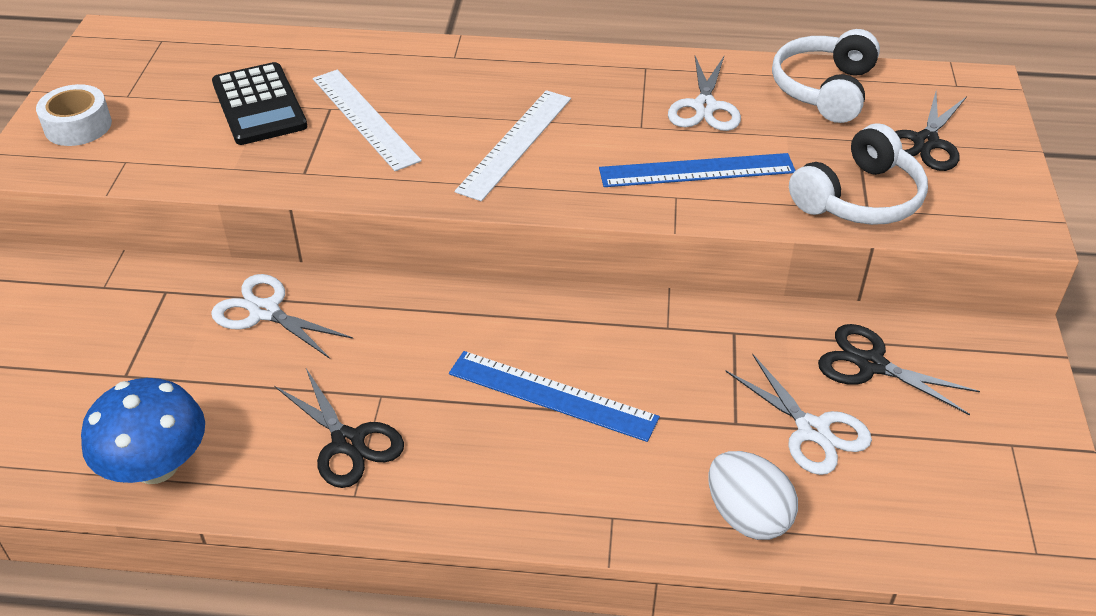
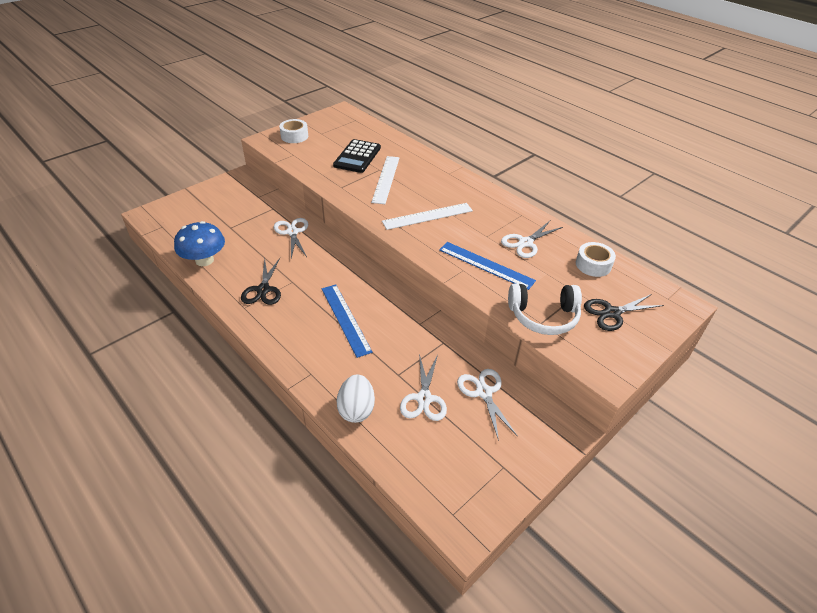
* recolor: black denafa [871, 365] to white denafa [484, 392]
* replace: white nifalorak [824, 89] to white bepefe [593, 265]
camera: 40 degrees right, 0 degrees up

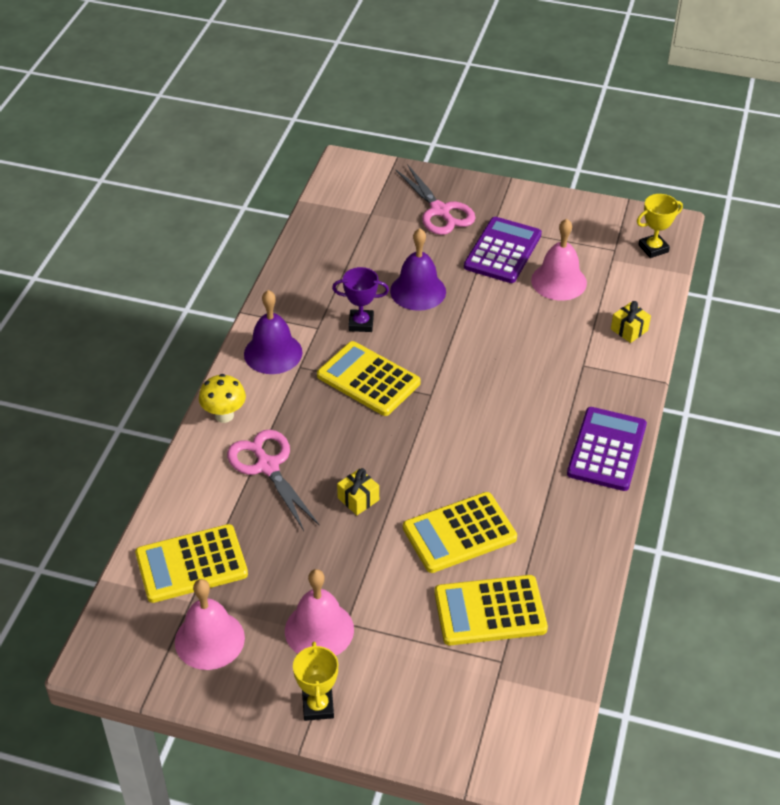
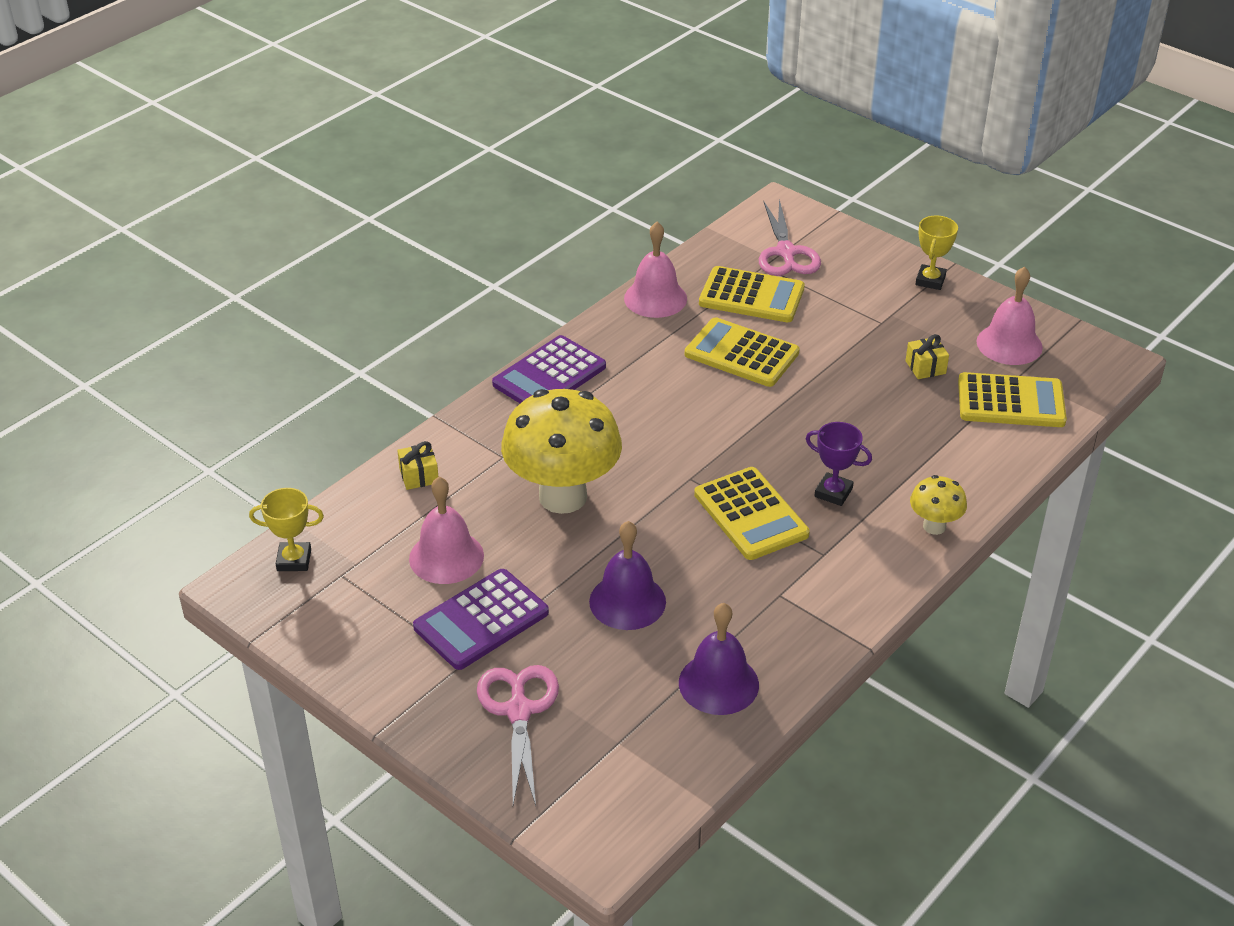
* insert: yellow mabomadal [563, 496]
* move: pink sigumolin [319, 630] to [655, 298]
* move: purple sigumolin [273, 353] to [718, 683]
* rotate: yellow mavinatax [459, 533] = [741, 353] 150 degrees counterclockwise
* move: pink denafa [267, 466] to [786, 252]
* move: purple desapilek [361, 323] to [833, 492]
* move: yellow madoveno [358, 499] to [925, 367]
camera: 155 degrees left, 5 degrees down

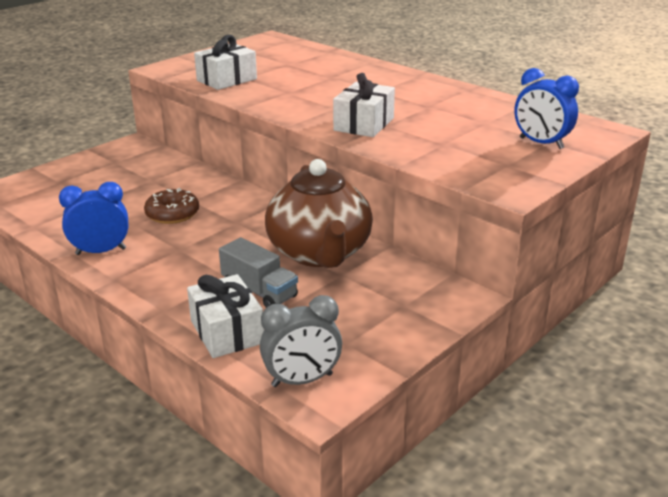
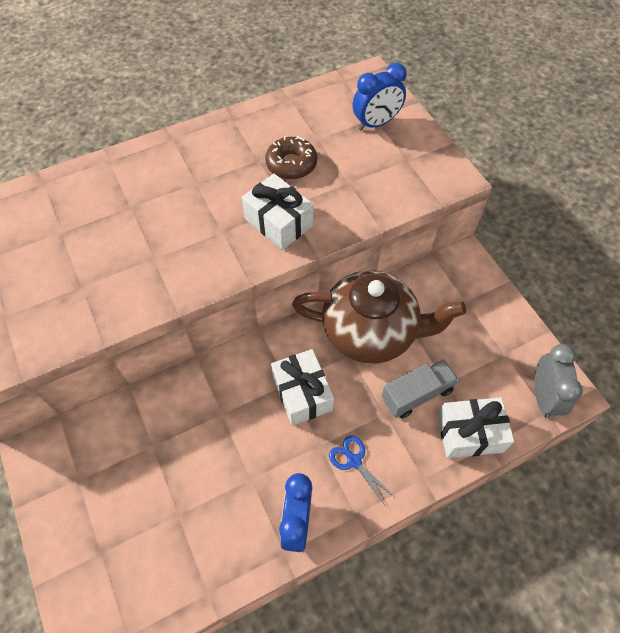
* move: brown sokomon [172, 214] to [291, 164]
* move: white madoveno [227, 80] to [302, 393]
* insert: blue denafa [354, 461]
camera: 70 degrees left, 30 degrees up

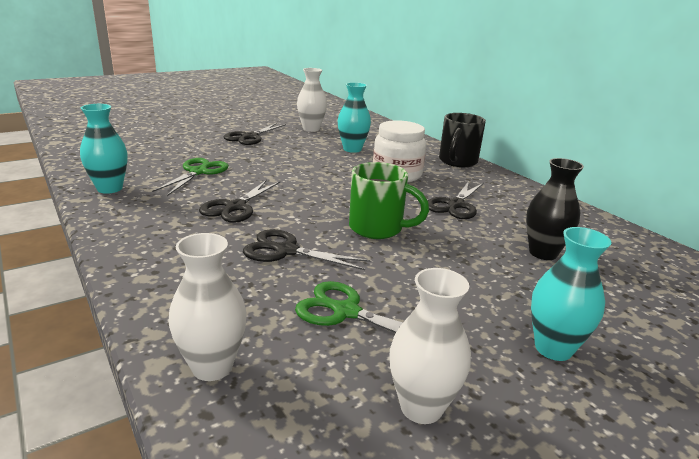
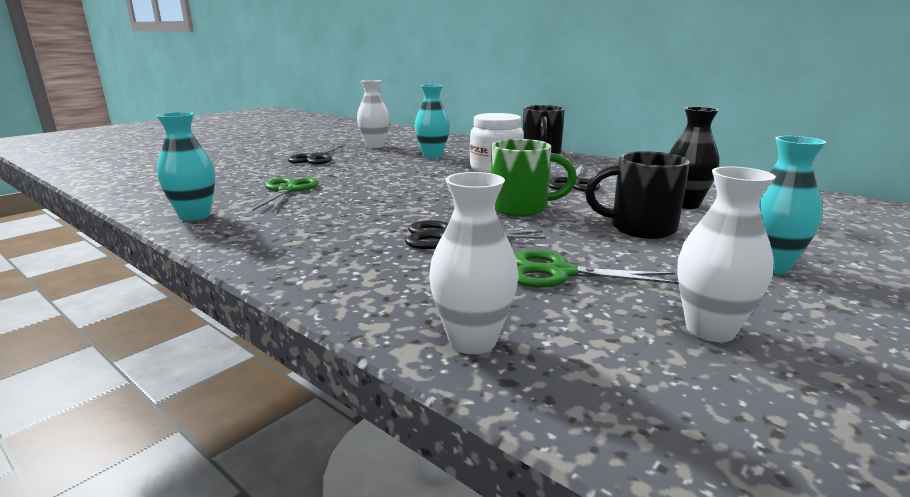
* insert: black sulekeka [640, 228]
* delete: black denafa [235, 207]
camera: 15 degrees left, 5 degrees down

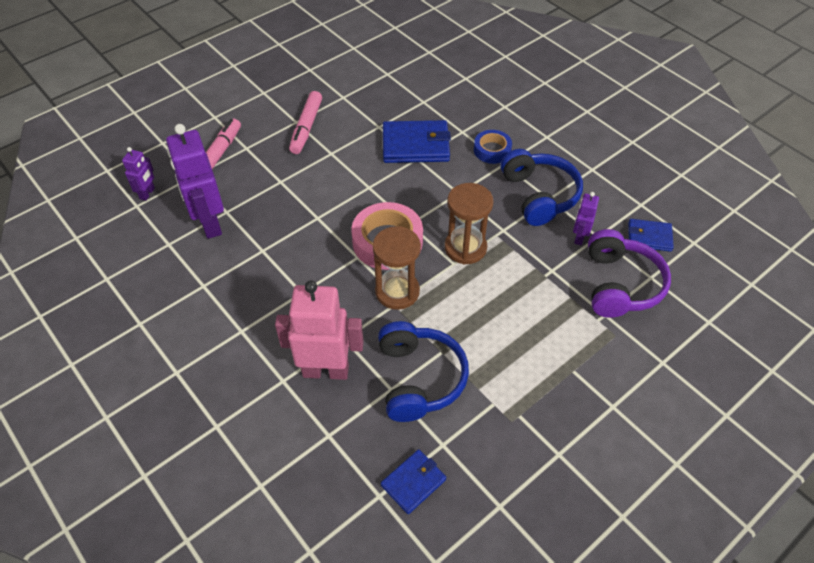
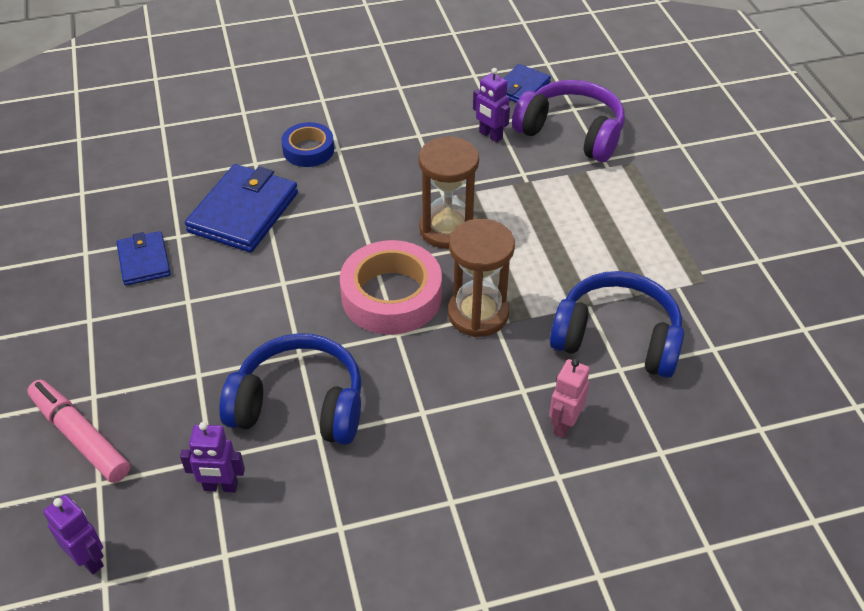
* move: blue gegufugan [413, 482] to [144, 261]
* resize: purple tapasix [209, 223] = [220, 487] x0.50
* move: blue nifalorak [539, 195] to [299, 405]
* resize: pink tapasix [326, 370] = [564, 425] x0.50
* delete: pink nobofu [306, 127]
camera: 65 degrees left, 5 degrees down

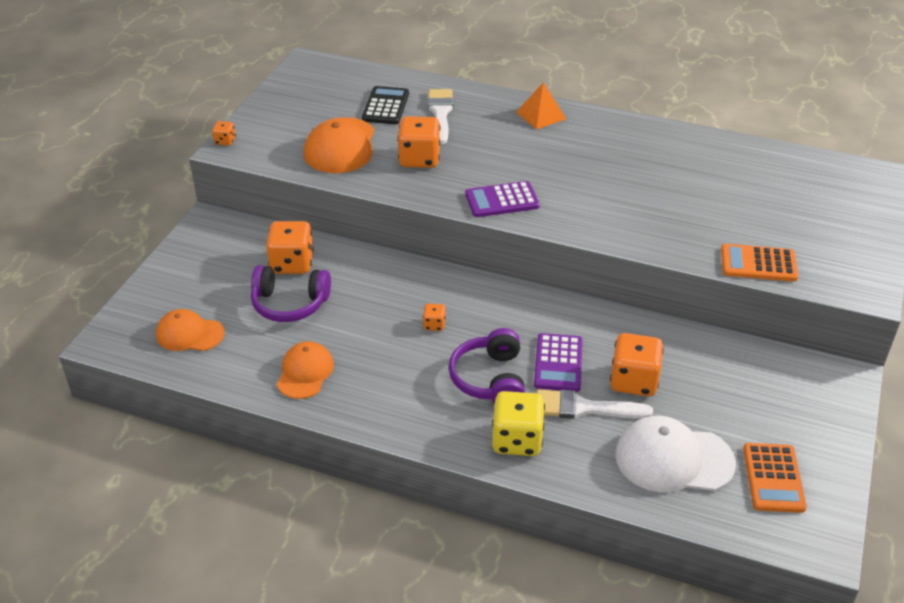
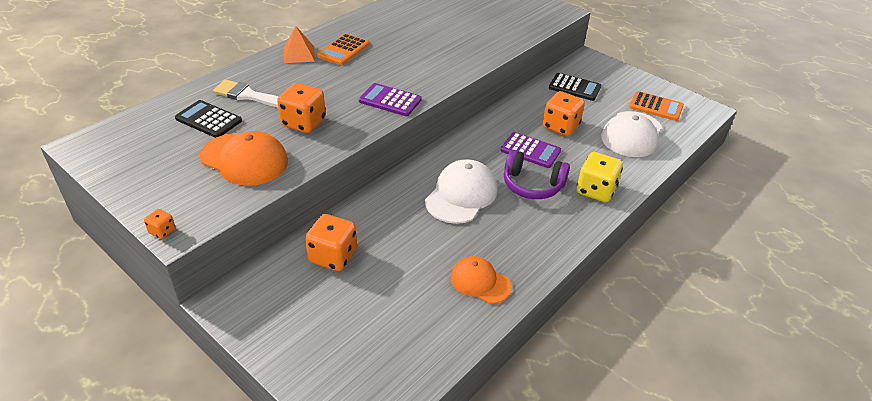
* move: orange mavinatax [758, 264] to [343, 50]
* rotate: purple mavinatax [502, 200] = [390, 100] 105 degrees clockwise
* replace: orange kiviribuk [434, 325] to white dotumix [461, 195]
* insert: black mavinatax [574, 87]
* delete: orange dotumix [189, 334]
* delete: purple nifalorak [290, 304]
* delete: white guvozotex [584, 408]
camera: 70 degrees left, 0 degrees up

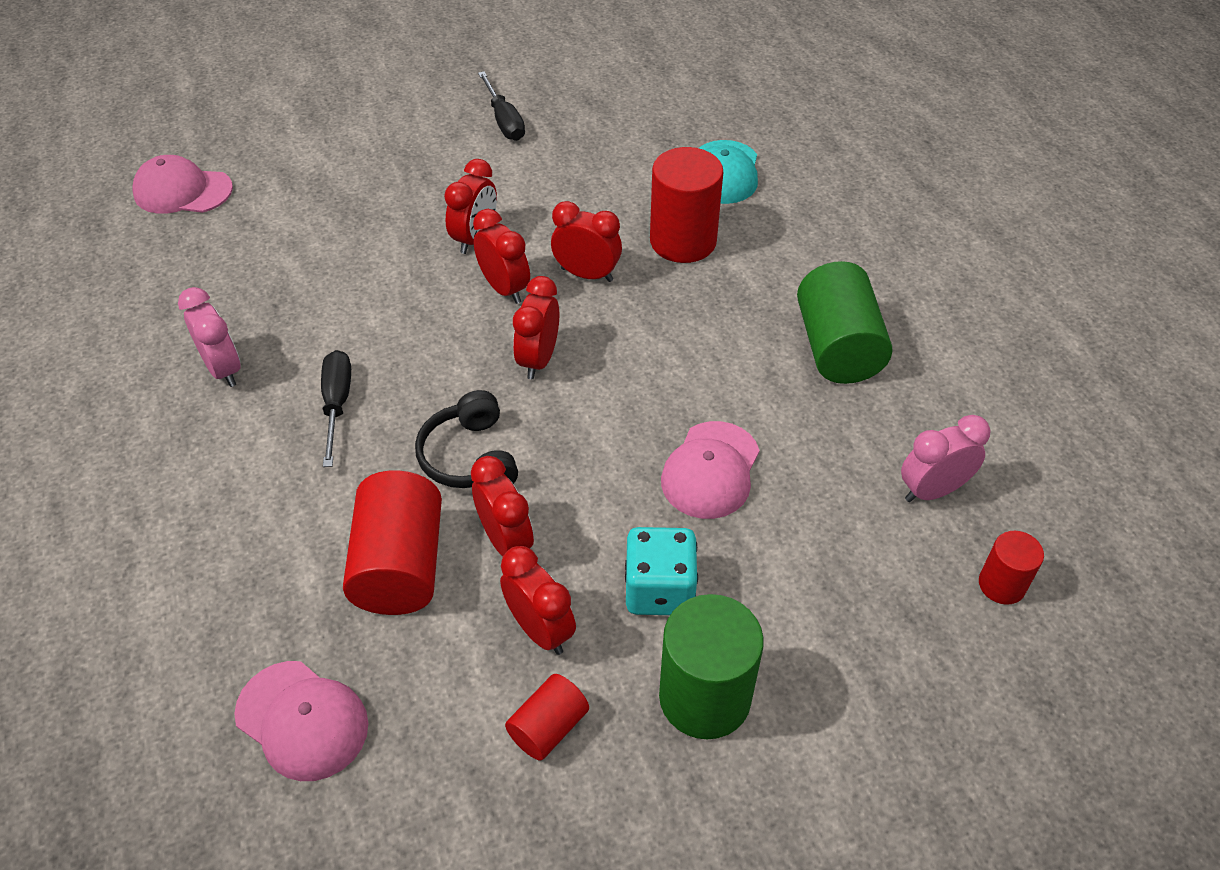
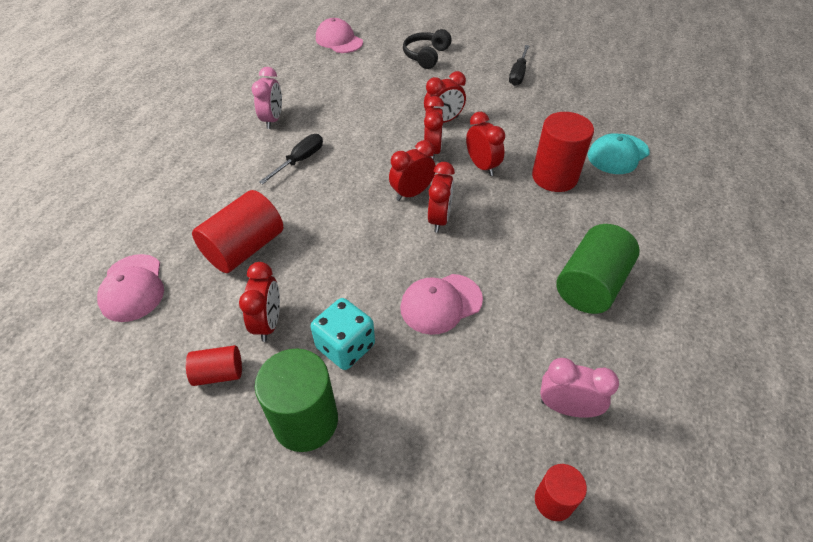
* move: black nifalorak [470, 457] to [426, 56]
* move: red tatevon [506, 541] to [439, 219]
camera: 40 degrees right, 0 degrees up

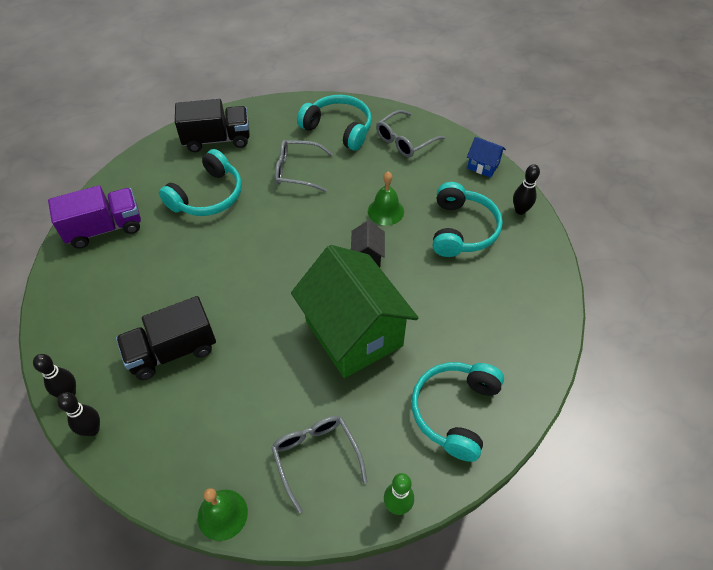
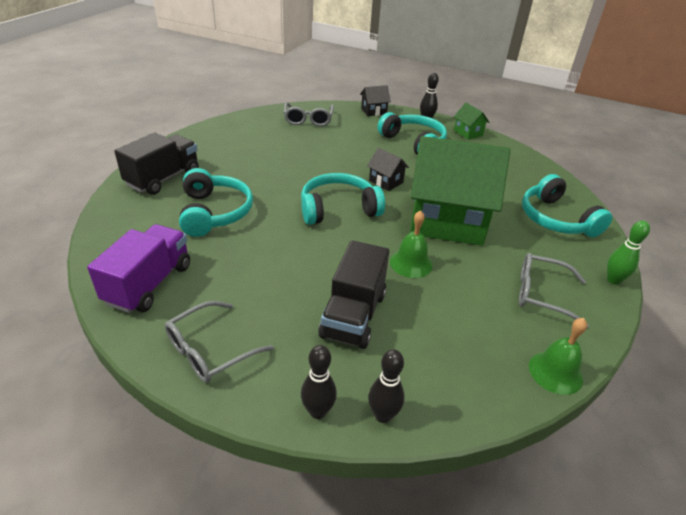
* move: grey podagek [297, 171] to [210, 350]
* move: turquoise nifalorak [338, 129] to [338, 209]
* recolor: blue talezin [483, 166] to black talezin [374, 111]
* move: green sigumolin [385, 211] to [411, 263]
* insert: green talezin [468, 133]
camera: 50 degrees left, 15 degrees down

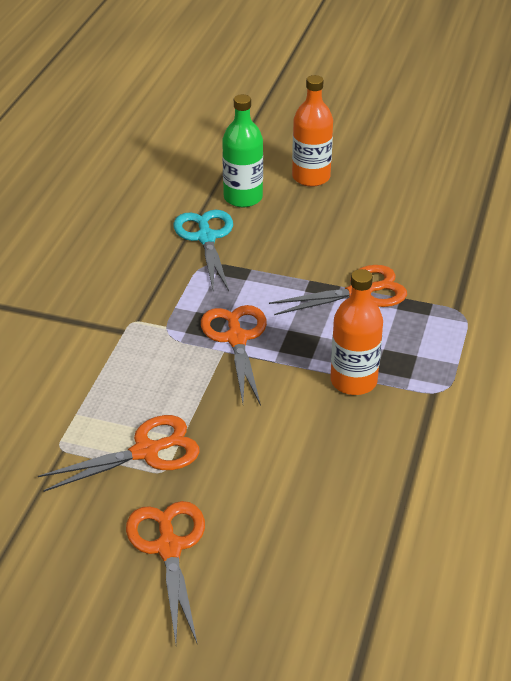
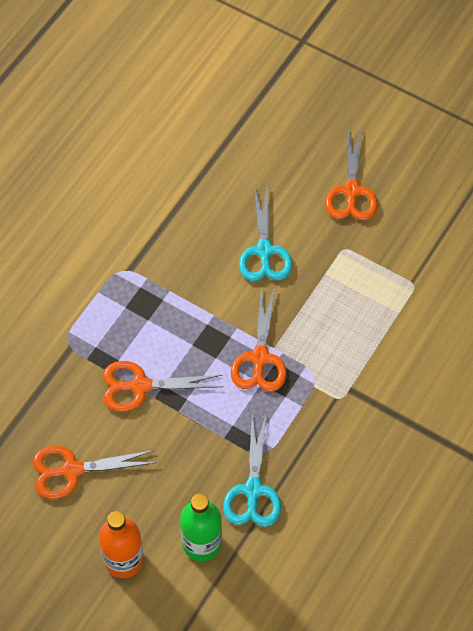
* move: orange denafa [146, 452] to [72, 470]
* insert: turquoise denafa [264, 251]
* delete: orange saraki [353, 381]
camera: 165 degrees left, 20 degrees up

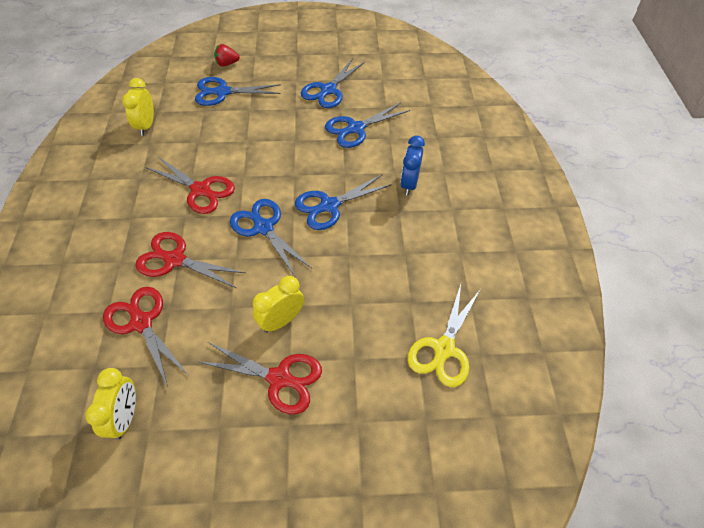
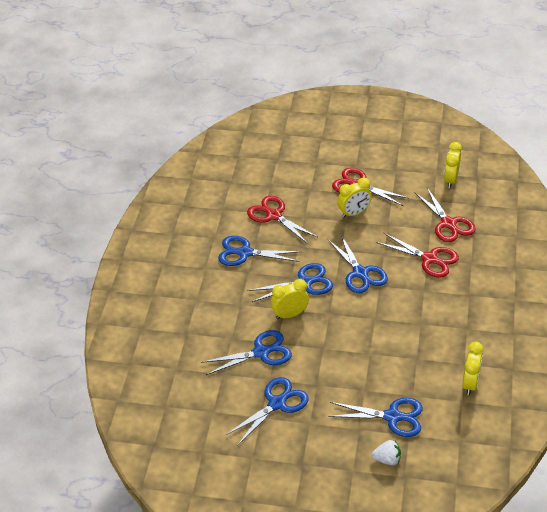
* insert: blue denafa [245, 253]
* move: red denafa [200, 190] to [274, 215]
* insert: yellow tatevon [290, 314]
* recolor: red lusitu [227, 64] to white lusitu [387, 459]
* delete: blue tatevon [409, 184]
* delete: yellow denafa [444, 348]
camera: 165 degrees left, 10 degrees down

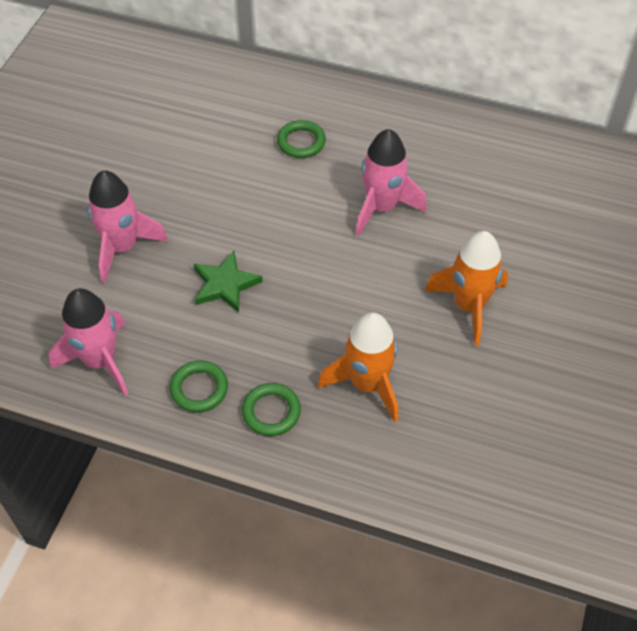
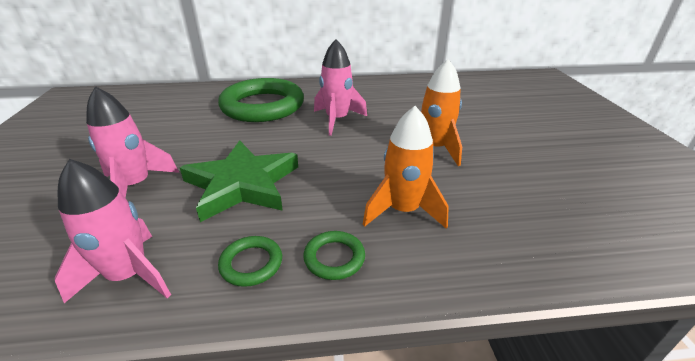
* resize: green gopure [225, 284] = [242, 184] x1.84
* resize: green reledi [301, 142] = [262, 106] x2.42
camera: 25 degrees left, 20 degrees down

